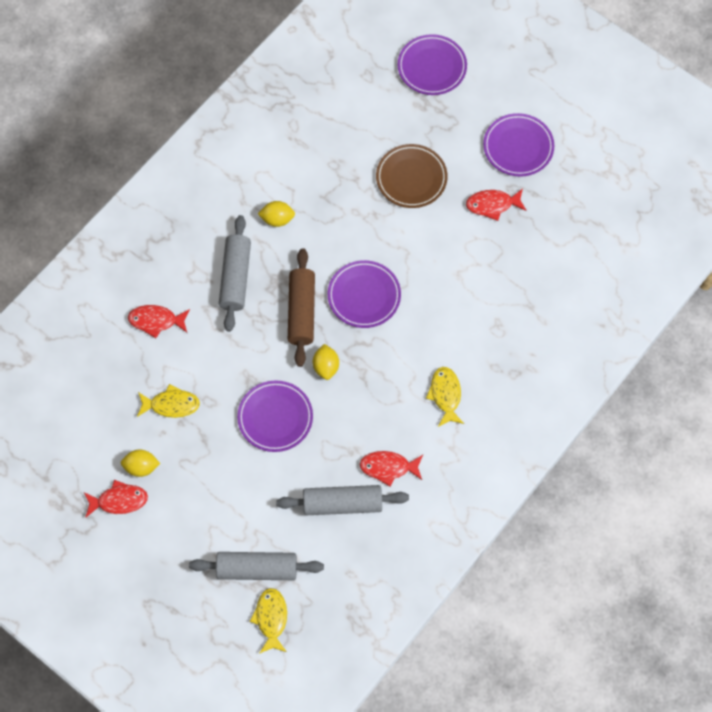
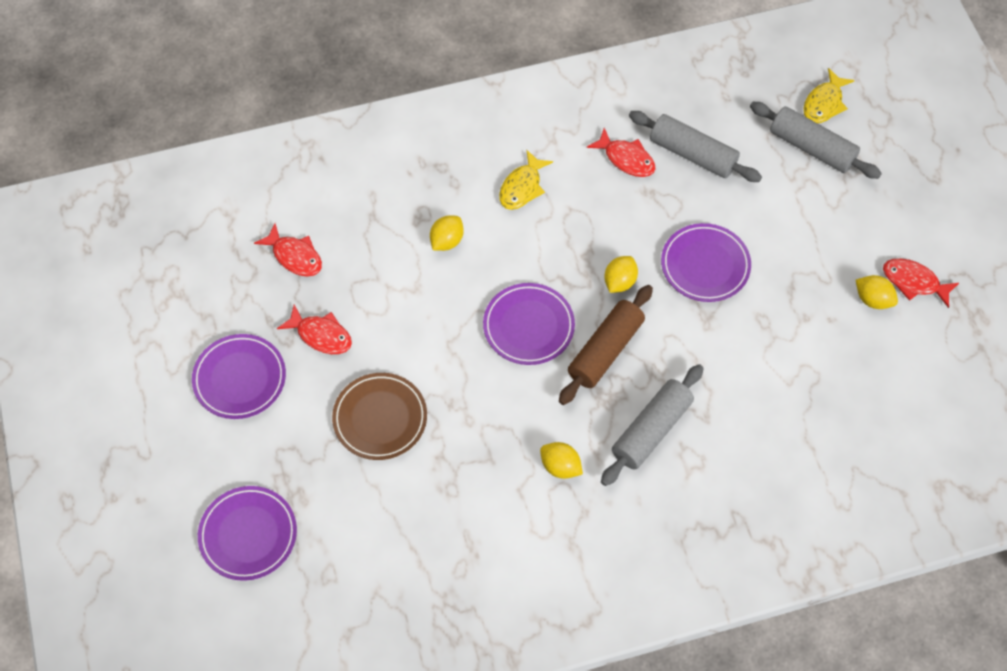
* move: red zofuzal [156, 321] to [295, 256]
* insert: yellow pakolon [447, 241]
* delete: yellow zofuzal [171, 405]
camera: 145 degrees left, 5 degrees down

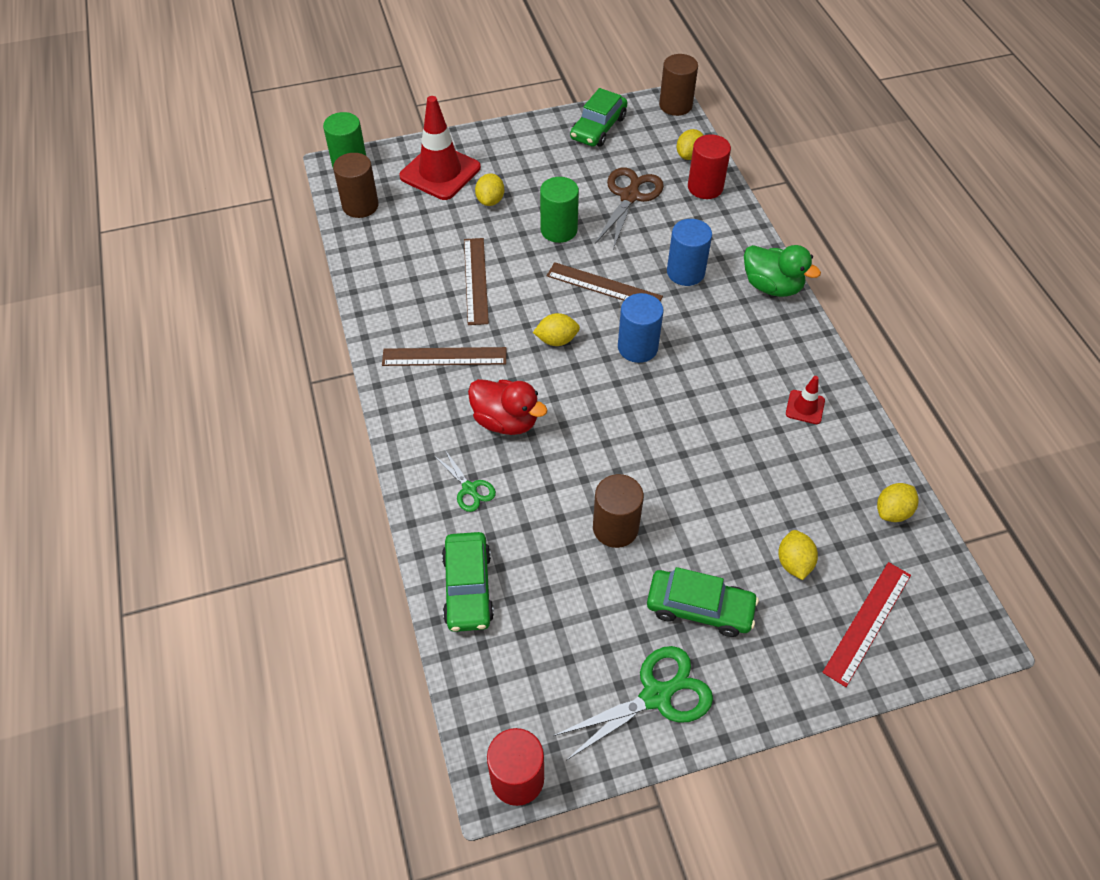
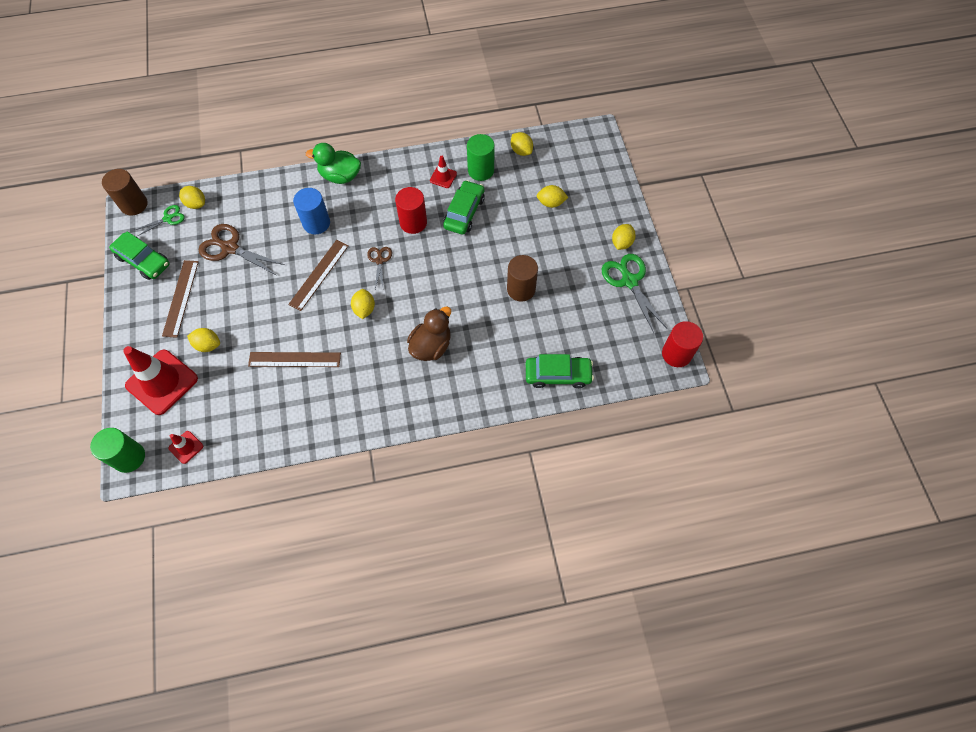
* move: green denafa [469, 489] to [168, 218]
* move: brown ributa [444, 357] to [181, 298]
* replace: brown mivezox [360, 205] to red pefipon [186, 447]
* rotate: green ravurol [772, 286] = [340, 176] 120 degrees counterclockwise
* replace: blue mivezox [637, 347] to brown denafa [379, 260]
* move: red mivezox [705, 187] to [413, 222]
* recolor: red ravurol [506, 421] to brown ravurol [431, 346]
* move: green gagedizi [699, 608] to [464, 212]
* move: green mivezox [559, 230] to [481, 170]
* insert: yellow pakolon [621, 243]
* delete: red ributa [868, 623]
camera: 85 degrees left, 10 degrees up

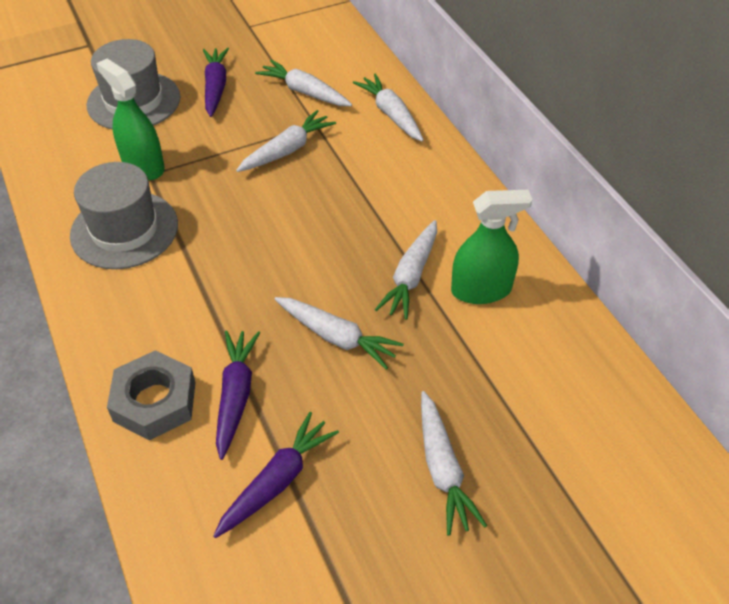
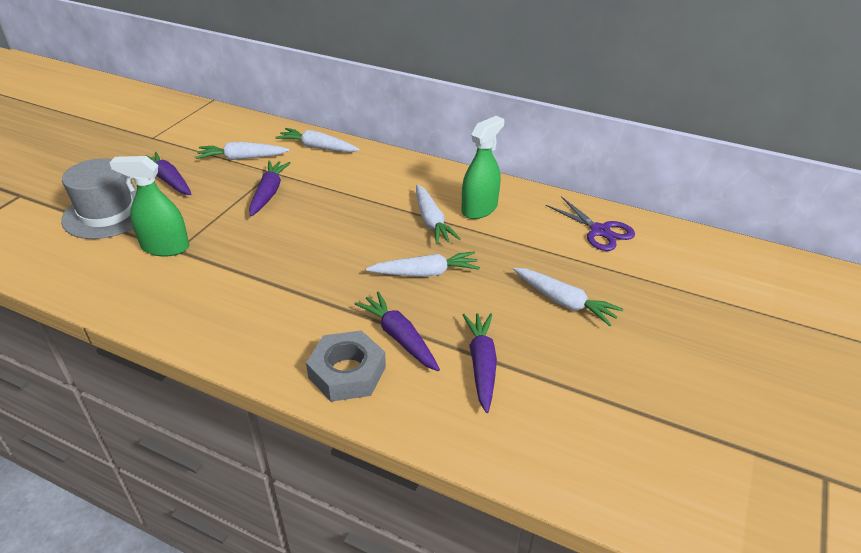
* recolor: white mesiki [287, 150] to purple mesiki [269, 193]
* insert: purple denafa [599, 231]
* delete: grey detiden [124, 230]
camera: 40 degrees left, 10 degrees down

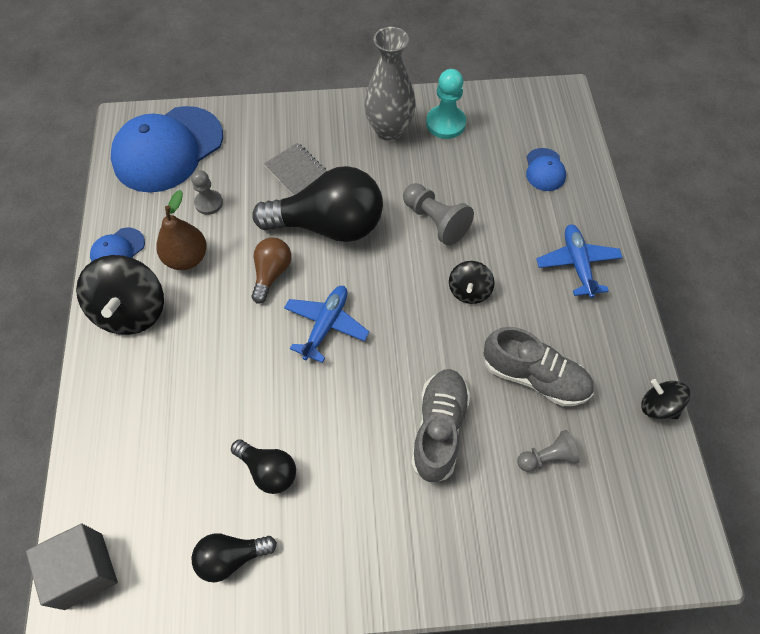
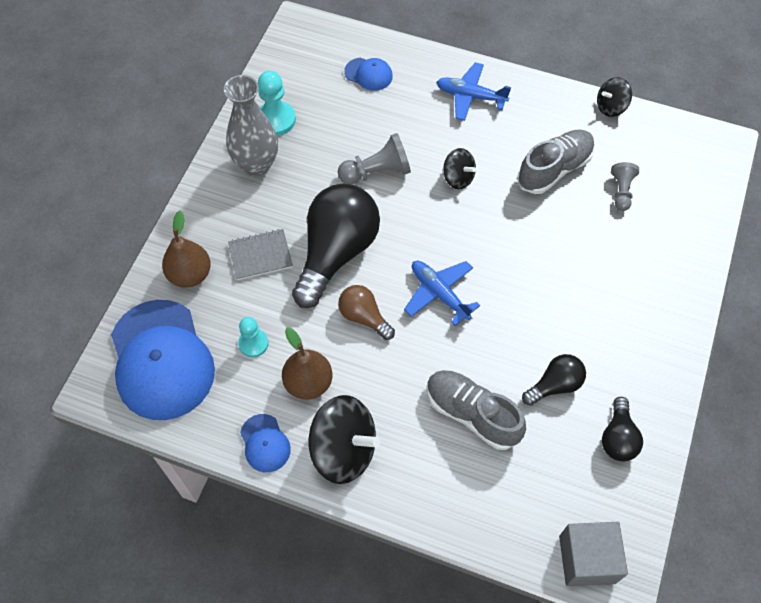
* insert: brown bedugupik [190, 274]
* recolor: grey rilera [209, 203] to turquoise rilera [253, 343]
* move: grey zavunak [439, 429] to [472, 414]
camera: 65 degrees left, 0 degrees up

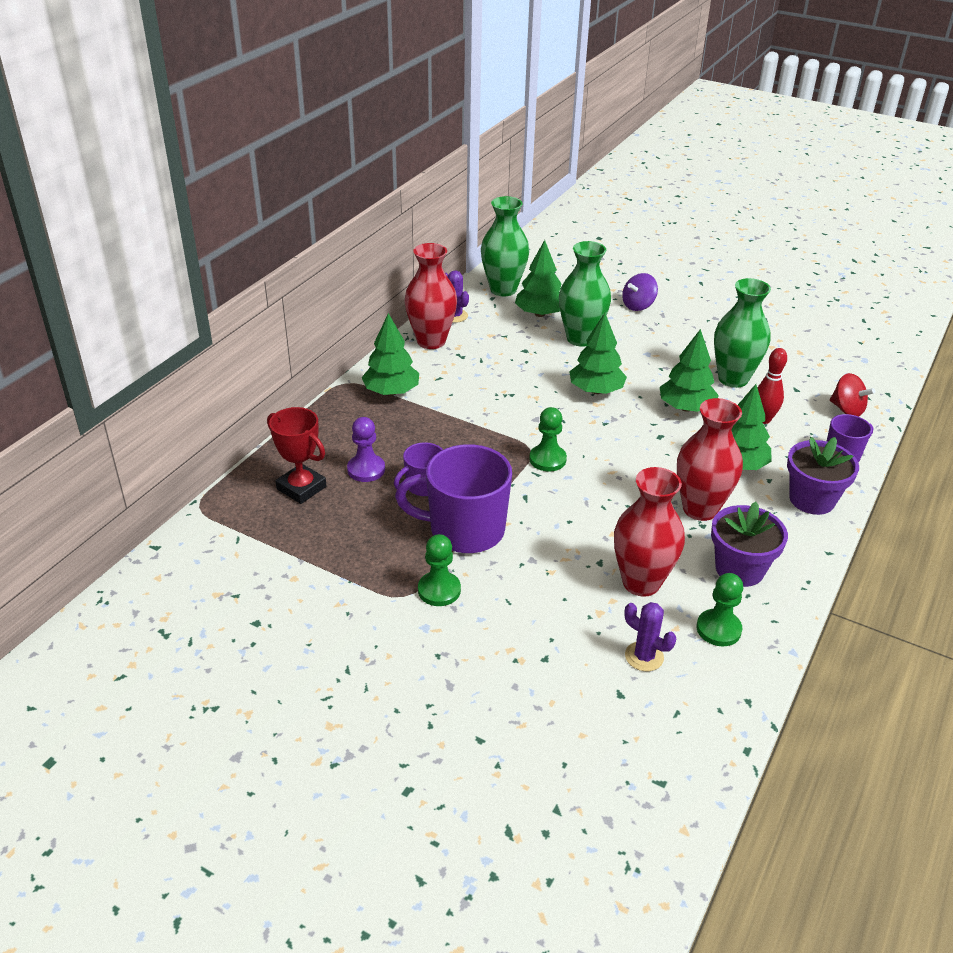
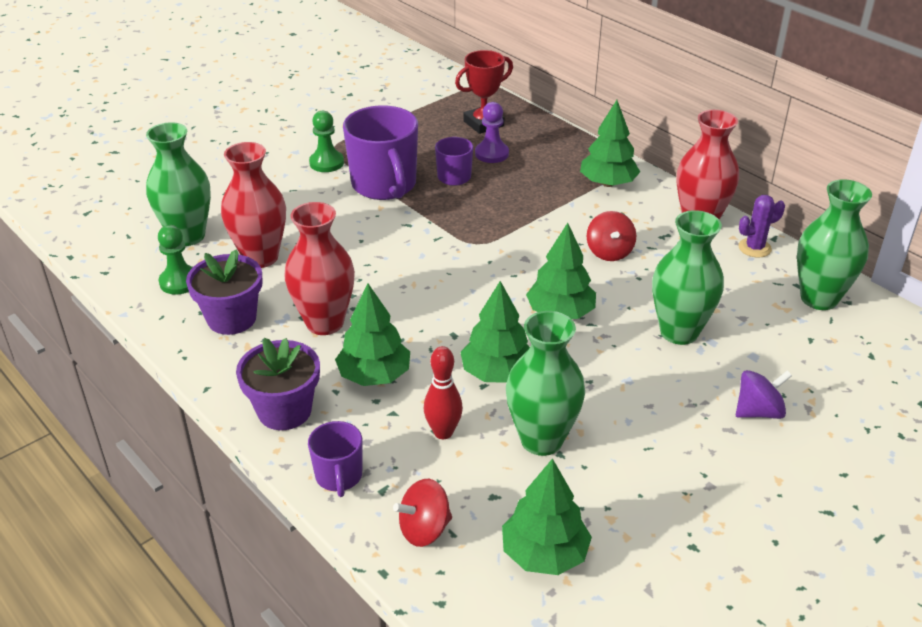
* replace: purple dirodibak [644, 656] to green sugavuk [187, 236]
* rotate: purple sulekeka [464, 530] = [384, 185] 135 degrees clockwise
* move: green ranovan [539, 314] to [544, 554]
* insert: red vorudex [609, 252]
* rotate: purple vorudex [638, 306] = [758, 411] 90 degrees clockwise
* delete: green rilera [547, 459]
camera: 110 degrees right, 0 degrees up

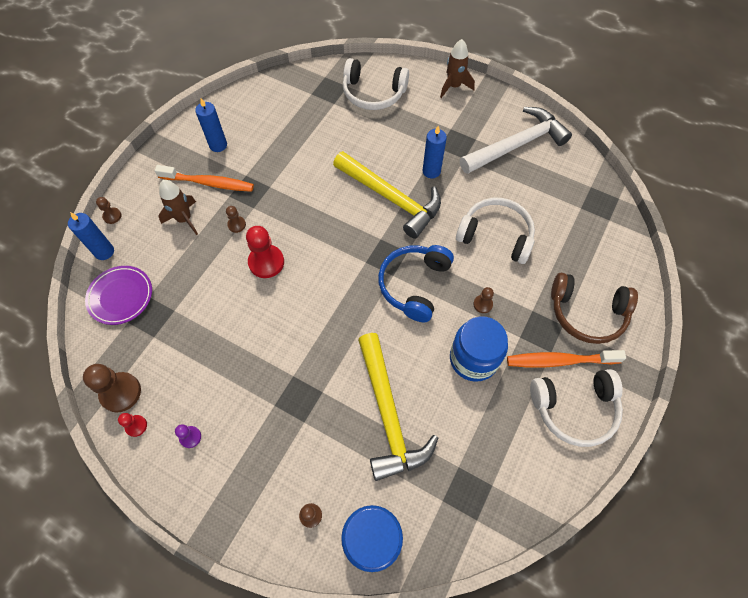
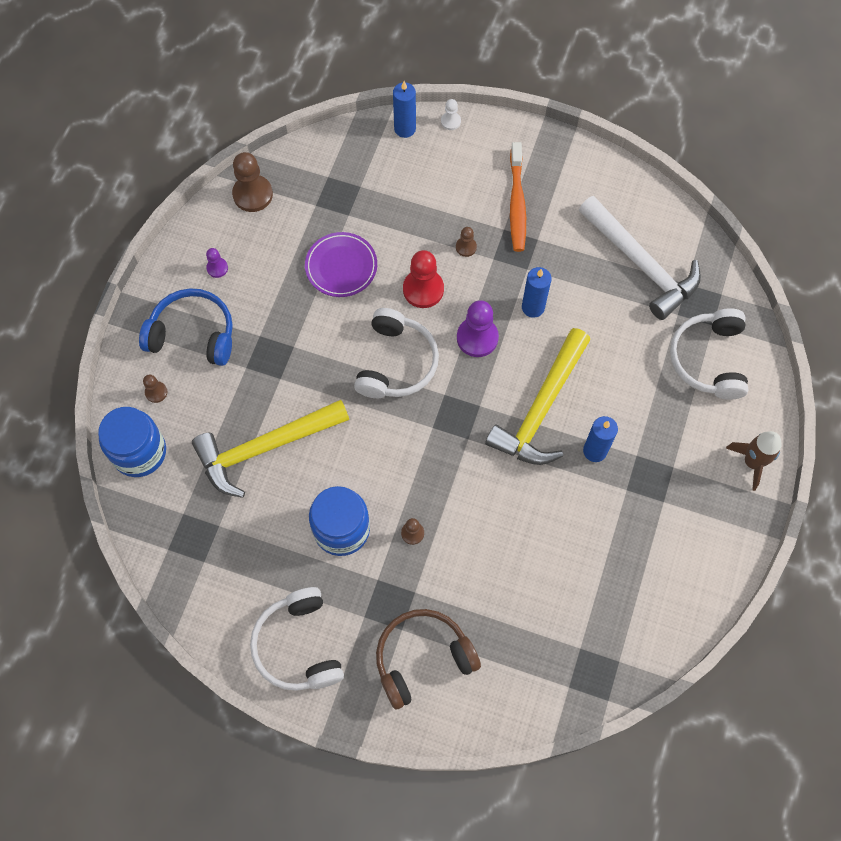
* move: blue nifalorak [414, 285] to [193, 334]
* move: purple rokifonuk [120, 296] to [341, 267]
* move: white nifalorak [496, 235] to [396, 363]
* rotate: brown nifalorak [587, 313] = [422, 658] 60 degrees clockwise
* recolor: brown rilera [112, 216] to white rilera [450, 121]
* insert: purple rilera [477, 338]
* move: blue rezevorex [218, 145] to [533, 307]
* move: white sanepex [516, 145] to [640, 263]
* delete: red rilera [136, 426]
* delete: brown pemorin [184, 219]
* delete: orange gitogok [559, 360]
camera: 80 degrees right, 5 degrees up

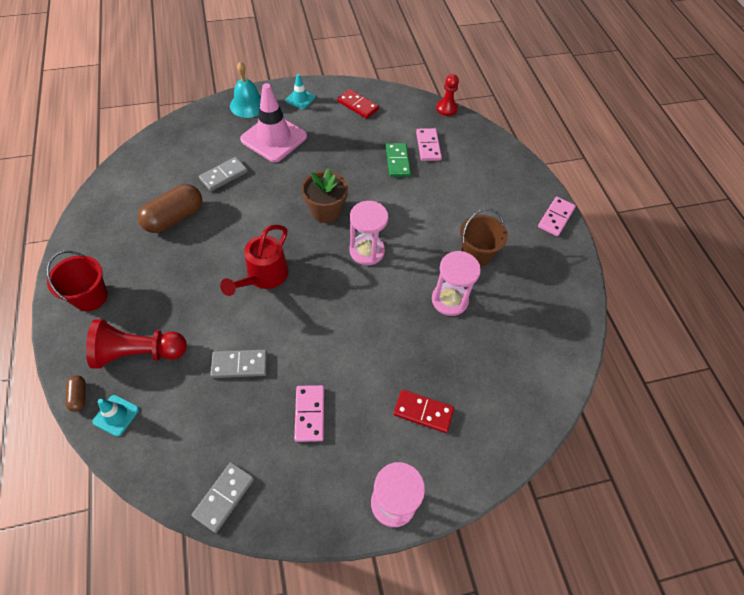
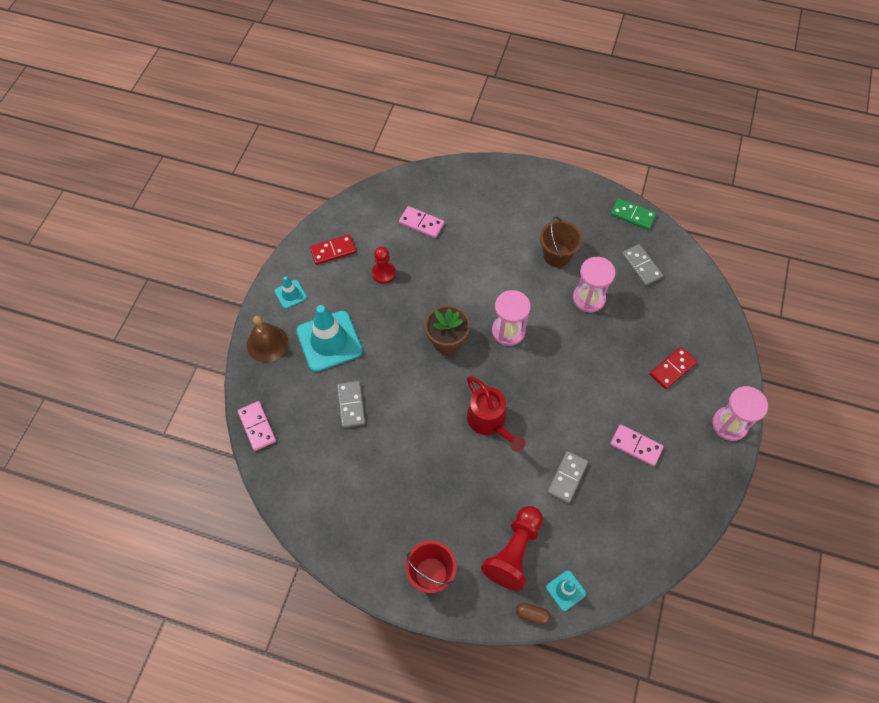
* move: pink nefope [556, 218] to [257, 426]
* recolor: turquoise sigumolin [248, 105] to brown sigumolin [267, 343]
* recolor: pink pefipon [274, 138] to turquoise pefipon [329, 341]
* move: red rilera [446, 108] to [383, 273]
* move: green nefope [397, 161] to [632, 215]
* move: grey nefope [224, 497] to [641, 266]
* delete: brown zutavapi [174, 218]
camera: 55 degrees left, 5 degrees up

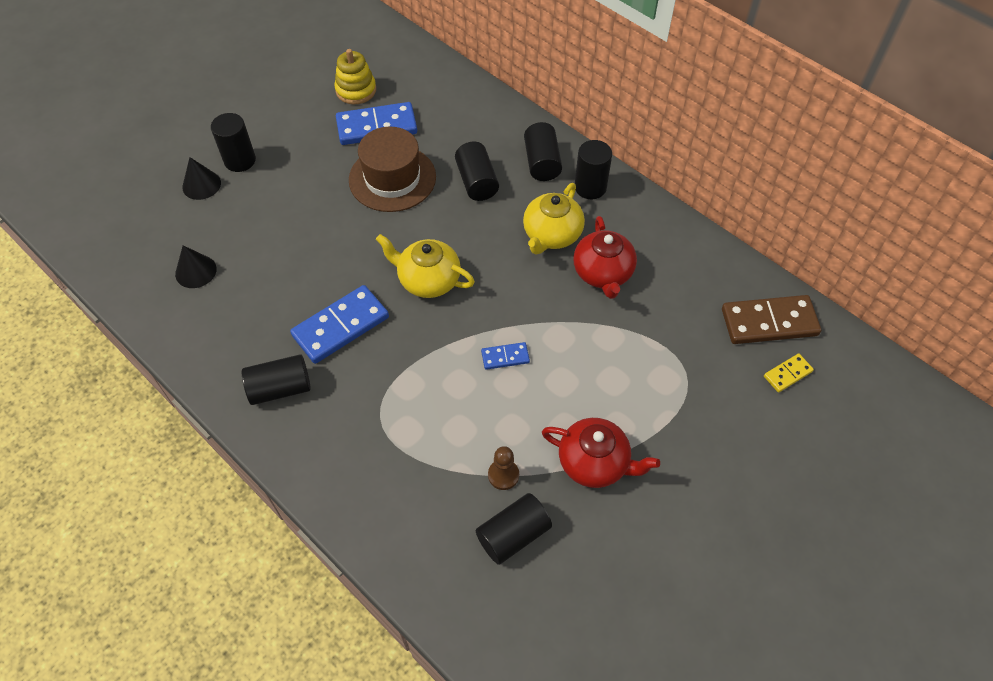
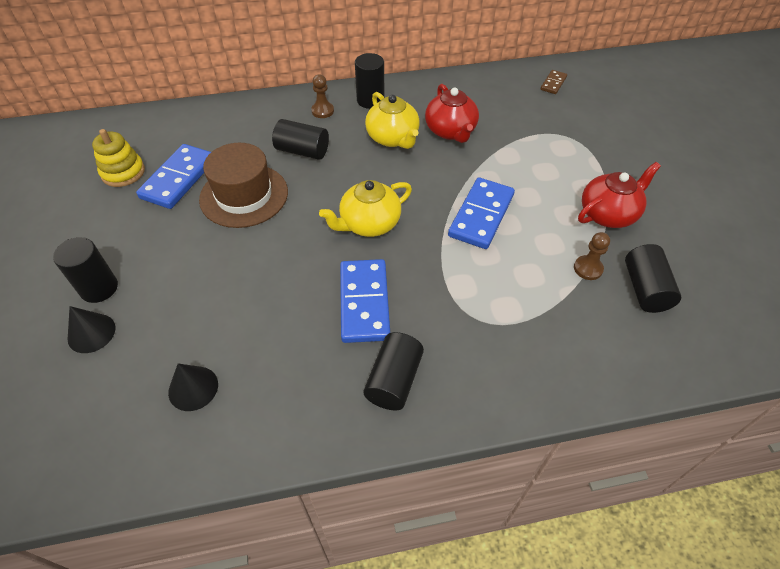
* replace: black mivezox [542, 162] to brown rilera [322, 111]
* rotate: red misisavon [603, 273] = [450, 131] 45 degrees clockwise
* resize: blue nefope [505, 357] = [481, 215] x2.01
* resize: brown nefope [769, 322] = [553, 83] x0.50
* delete: yellow nefope [787, 374]
camera: 55 degrees left, 5 degrees down

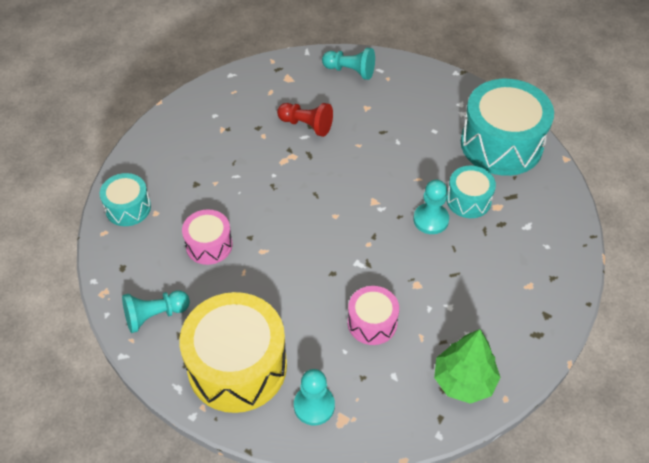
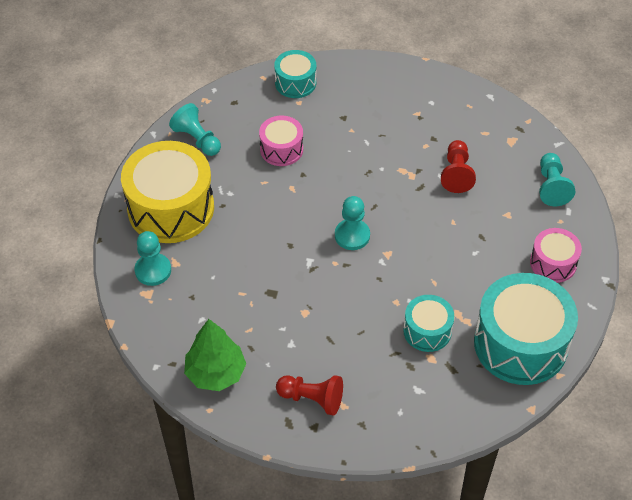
* insert: red rilera [312, 399]
* move: turquoise rilera [431, 220] to [352, 235]
* move: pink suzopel [372, 323] to [553, 263]
camera: 70 degrees right, 0 degrees up

